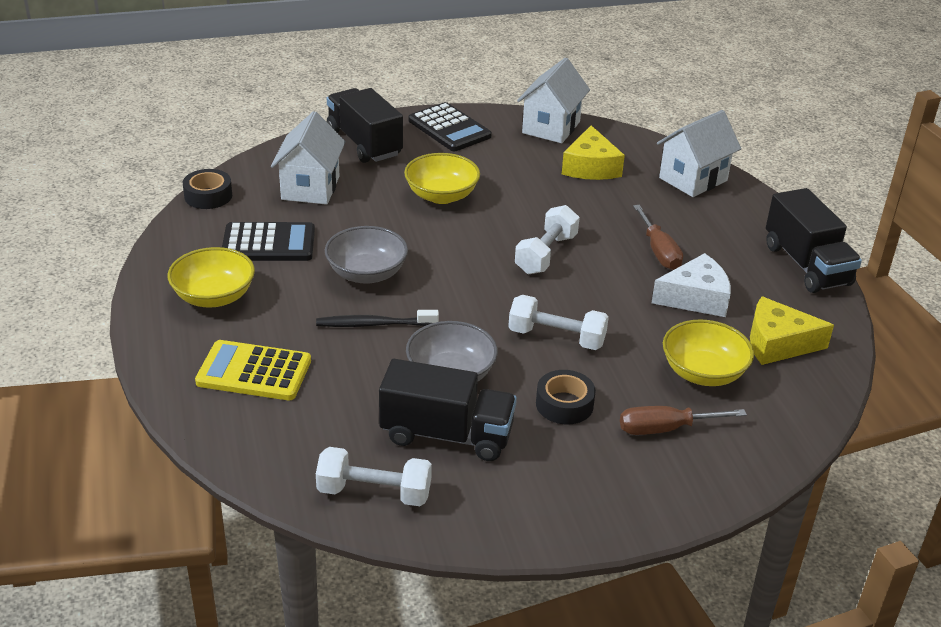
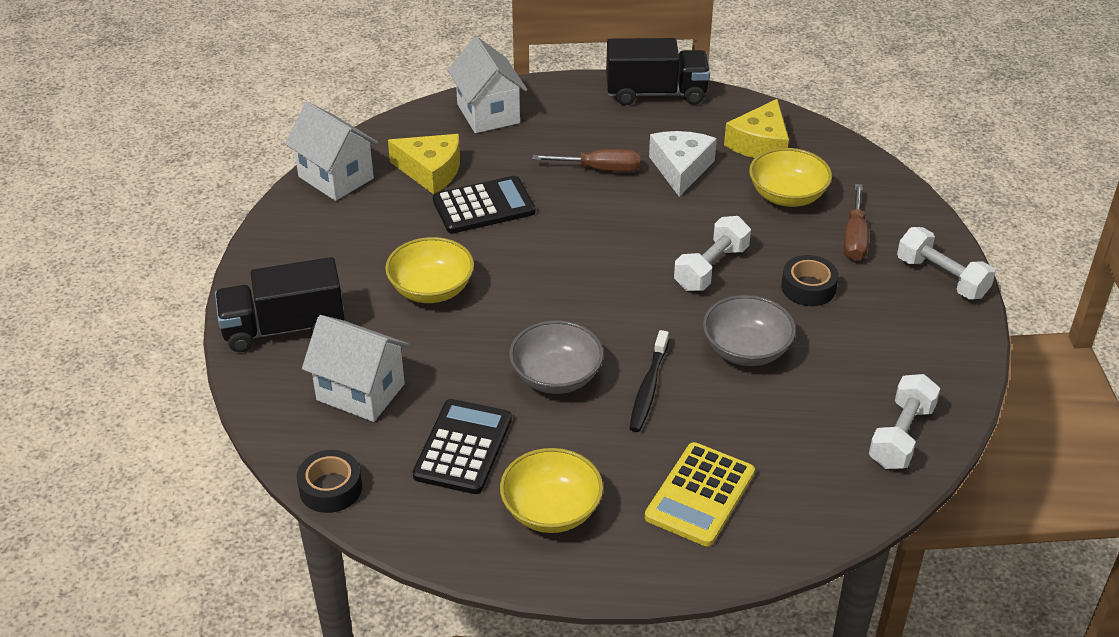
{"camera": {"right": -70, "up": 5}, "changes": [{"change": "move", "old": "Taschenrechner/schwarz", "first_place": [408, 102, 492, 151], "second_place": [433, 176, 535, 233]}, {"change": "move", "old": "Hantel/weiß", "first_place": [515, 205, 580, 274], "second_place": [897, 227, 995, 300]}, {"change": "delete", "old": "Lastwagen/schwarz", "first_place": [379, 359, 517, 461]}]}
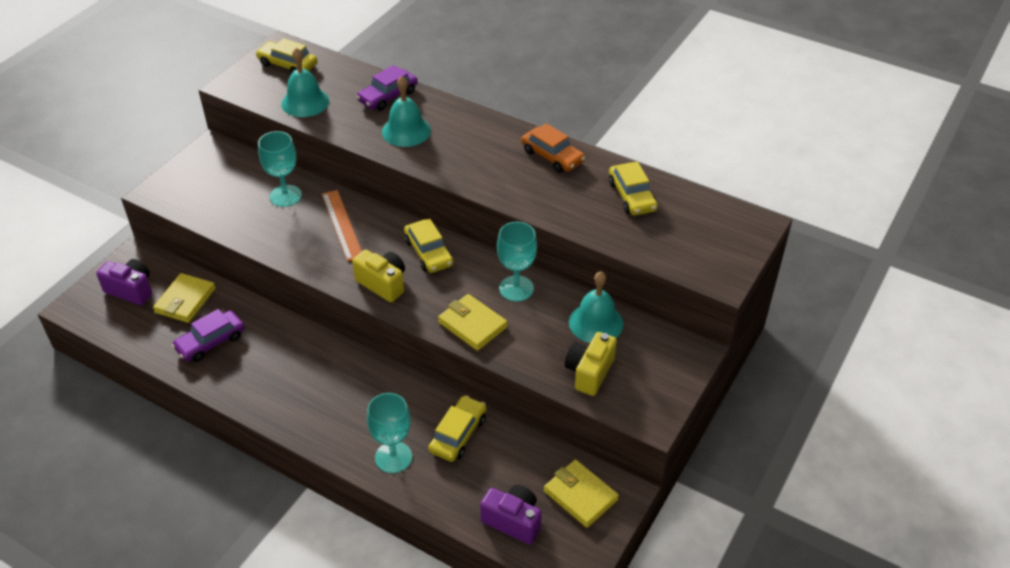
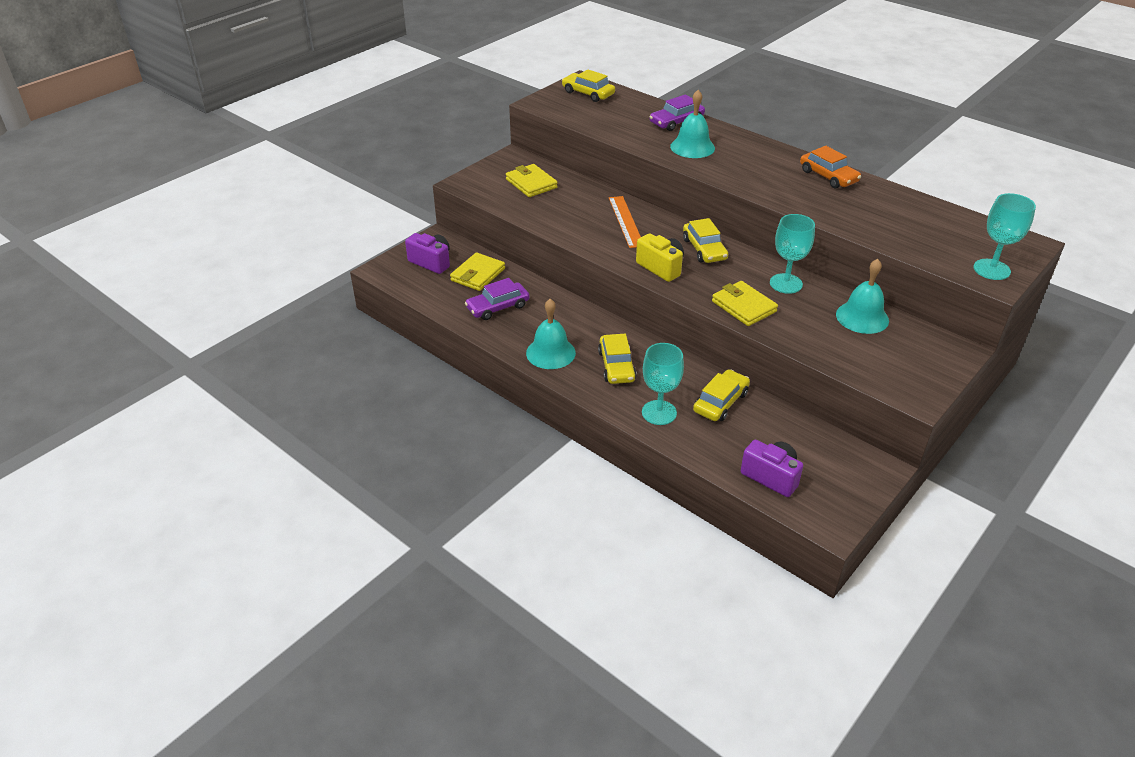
{"camera": {"right": 10, "up": -5}, "changes": [{"change": "move", "old": "Glocke/türkis", "first_place": [281, 48, 329, 117], "second_place": [526, 299, 576, 369]}, {"change": "move", "old": "Kelch/türkis", "first_place": [258, 131, 302, 207], "second_place": [973, 193, 1036, 280]}, {"change": "move", "old": "Auto/gelb", "first_place": [609, 162, 658, 216], "second_place": [598, 334, 637, 384]}, {"change": "delete", "old": "Kamera/gelb", "first_place": [565, 332, 617, 396]}, {"change": "move", "old": "Geldbörse/gelb", "first_place": [544, 460, 619, 528], "second_place": [506, 164, 558, 197]}]}
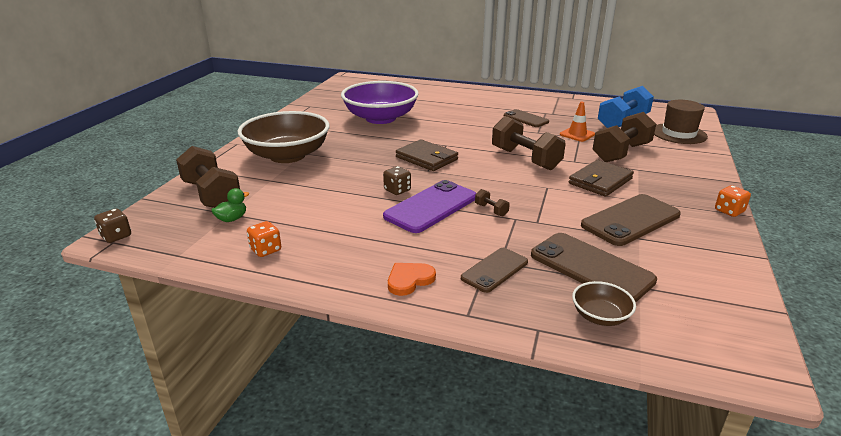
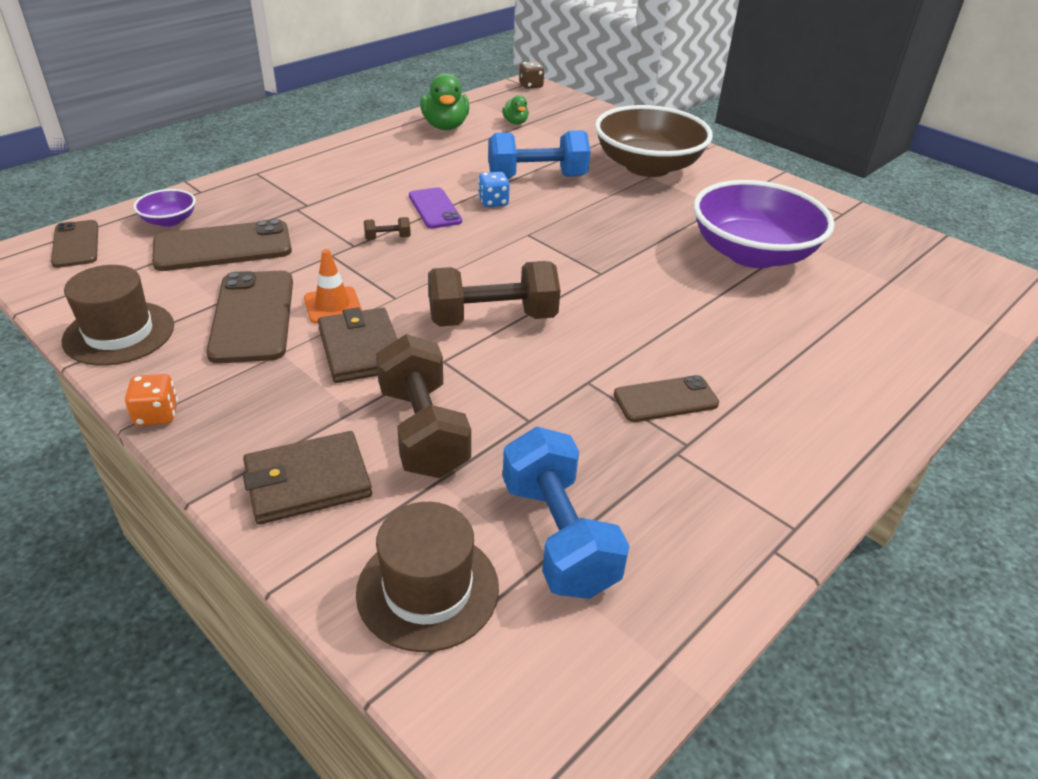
{"camera": {"right": 115, "up": 10}, "changes": [{"change": "move", "old": "Leitkegel/orange", "first_place": [560, 102, 595, 142], "second_place": [304, 249, 362, 324]}, {"change": "move", "old": "Geldbörse/braun", "first_place": [396, 139, 458, 171], "second_place": [243, 431, 372, 525]}, {"change": "delete", "old": "Hantel/braun", "first_place": [176, 146, 240, 208]}, {"change": "recolor", "old": "Spielwürfel/braun", "new": "Spielwürfel/blau", "first_place": [383, 166, 411, 195], "second_place": [478, 172, 510, 207]}, {"change": "resize", "old": "Handy/lila", "first_place": [383, 180, 477, 233], "second_place": [409, 187, 462, 229], "factor": 0.62}, {"change": "replace", "old": "Spielwürfel/orange", "new": "Ente/grün", "first_place": [247, 221, 281, 257], "second_place": [421, 73, 469, 130]}, {"change": "move", "old": "Handy/braun", "first_place": [461, 248, 528, 293], "second_place": [51, 220, 98, 268]}, {"change": "delete", "old": "Herz/orange", "first_place": [388, 263, 436, 296]}, {"change": "recolor", "old": "Schüssel/braun", "new": "Schüssel/lila", "first_place": [572, 281, 636, 326], "second_place": [133, 189, 196, 227]}, {"change": "insert", "new": "Hantel/blau", "second_place": [488, 130, 591, 179]}, {"change": "insert", "new": "Hut/braun", "second_place": [62, 265, 174, 366]}]}
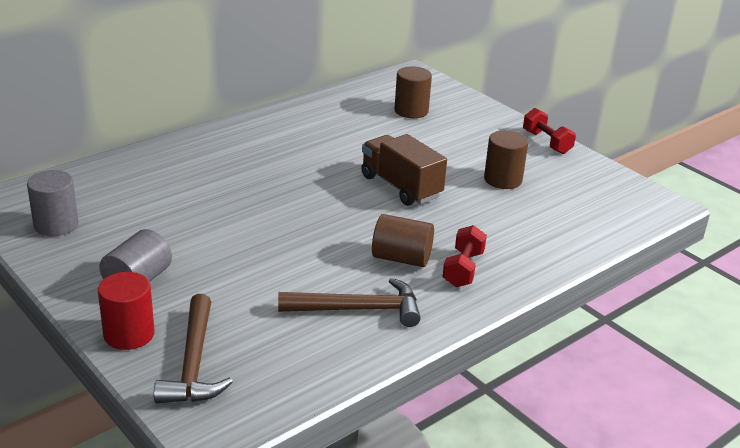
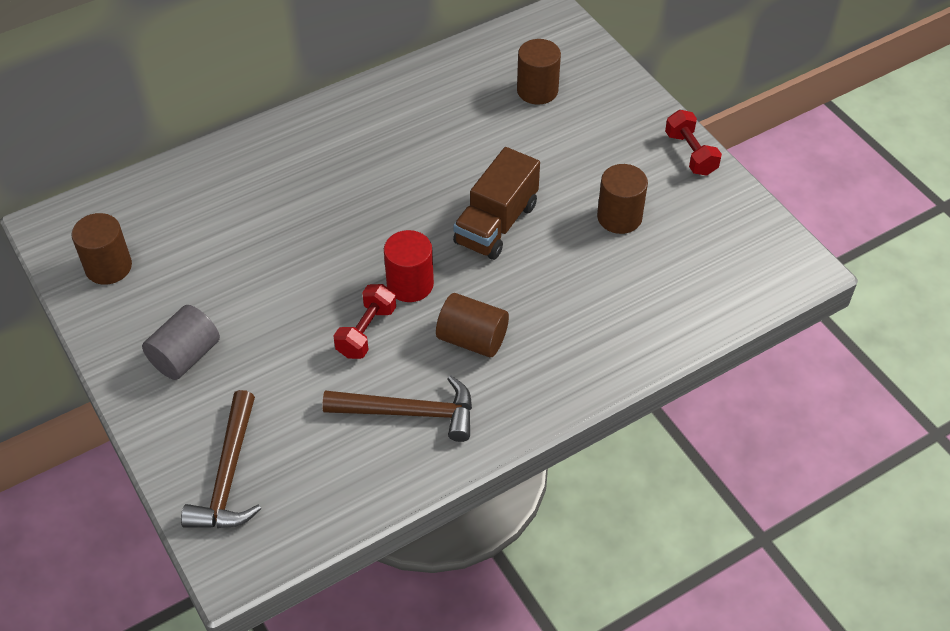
{"camera": {"right": 10, "up": 20}, "changes": [{"change": "rotate", "old": "Lastwagen/braun", "first_place": [361, 134, 447, 206], "second_place": [453, 147, 540, 260], "degrees": -120}, {"change": "recolor", "old": "Vollzylinder/grau", "new": "Vollzylinder/braun", "first_place": [27, 170, 79, 236], "second_place": [71, 213, 132, 285]}, {"change": "move", "old": "Hantel/rot", "first_place": [443, 225, 487, 287], "second_place": [333, 284, 396, 359]}, {"change": "move", "old": "Vollzylinder/rot", "first_place": [98, 272, 155, 350], "second_place": [384, 230, 434, 302]}]}
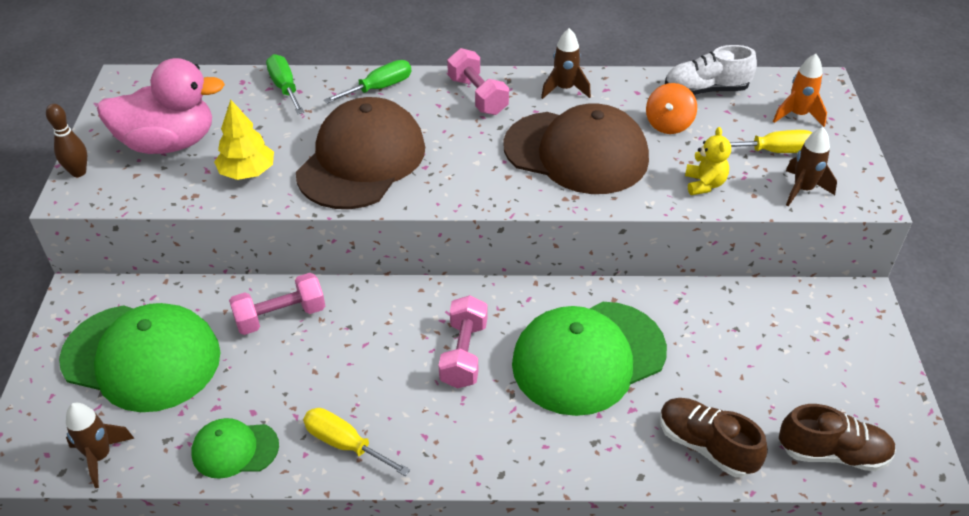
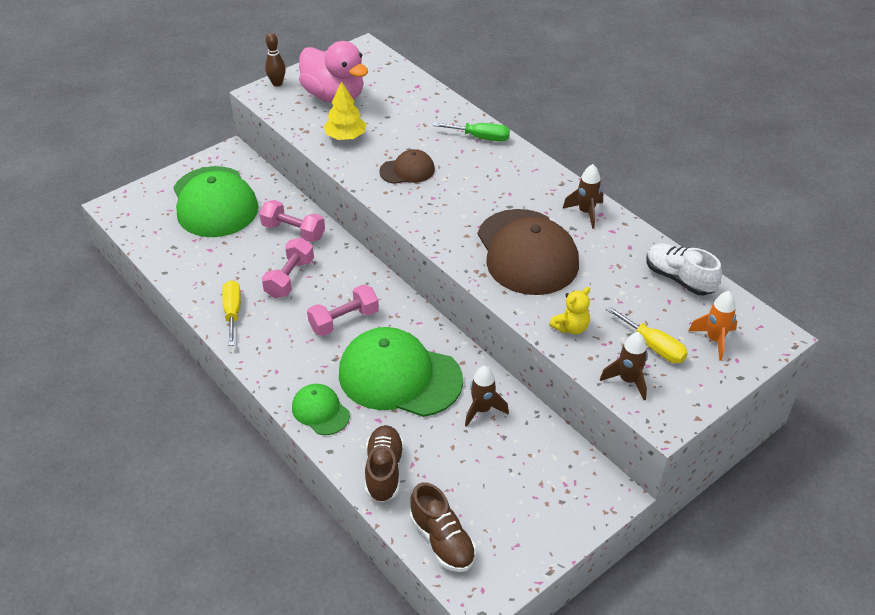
{"camera": {"right": 50, "up": 0}, "changes": [{"change": "move", "old": "Hantel/rosa", "first_place": [447, 48, 509, 115], "second_place": [262, 238, 314, 298]}, {"change": "delete", "old": "Schraubenzieher/grün", "first_place": [266, 54, 304, 114]}, {"change": "delete", "old": "Kreisel/orange", "first_place": [646, 83, 697, 134]}, {"change": "resize", "old": "Kappe/braun", "first_place": [296, 97, 425, 209], "second_place": [379, 149, 435, 184], "factor": 0.49}, {"change": "move", "old": "Rakete/braun", "first_place": [66, 403, 134, 488], "second_place": [465, 366, 509, 427]}, {"change": "move", "old": "Kappe/grün", "first_place": [191, 418, 279, 479], "second_place": [292, 384, 350, 435]}]}
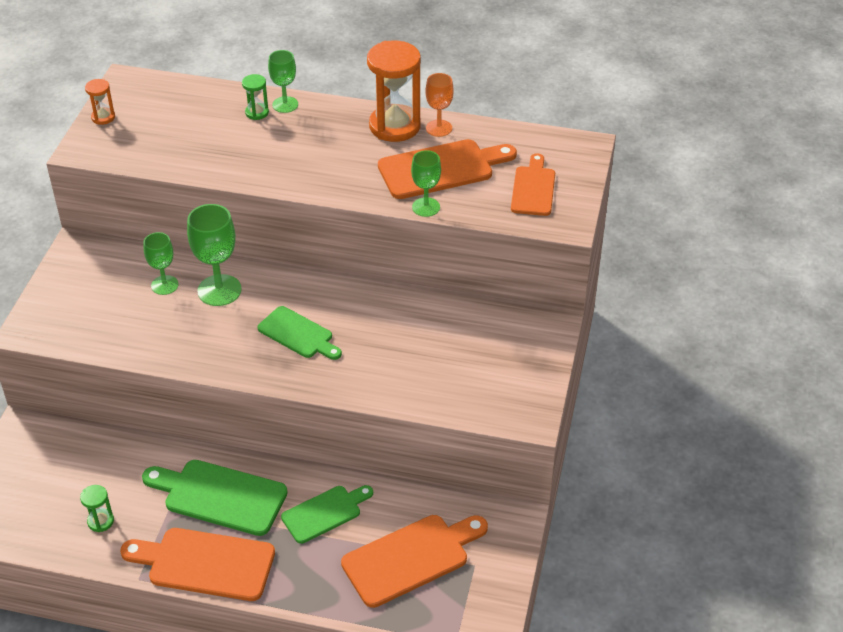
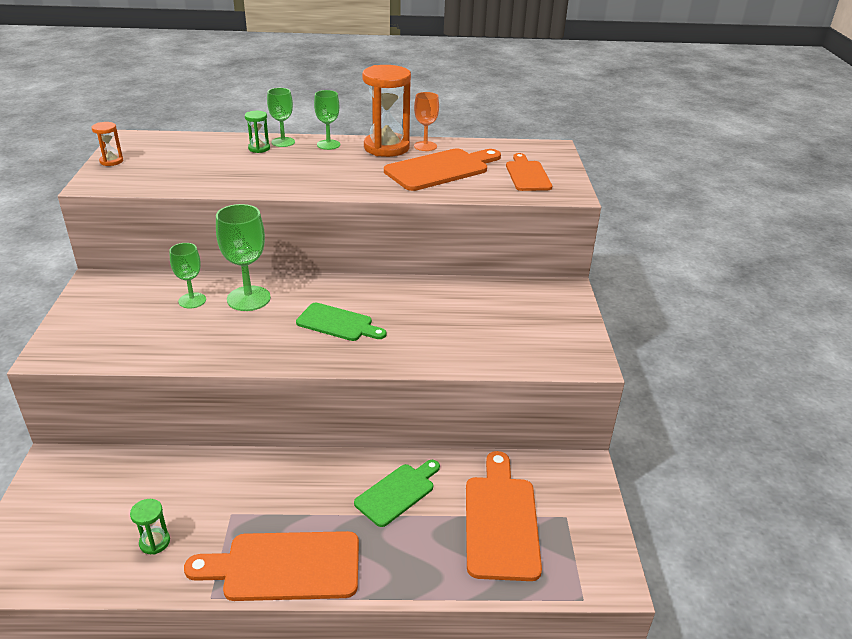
{"camera": {"right": -15, "up": -10}, "changes": [{"change": "move", "old": "Kelch/grün", "first_place": [411, 150, 441, 217], "second_place": [314, 90, 340, 150]}, {"change": "delete", "old": "Schneidebrett/grün", "first_place": [142, 460, 288, 536]}, {"change": "rotate", "old": "Schneidebrett/orange", "first_place": [341, 515, 488, 608], "second_place": [466, 451, 542, 581], "degrees": -45}]}
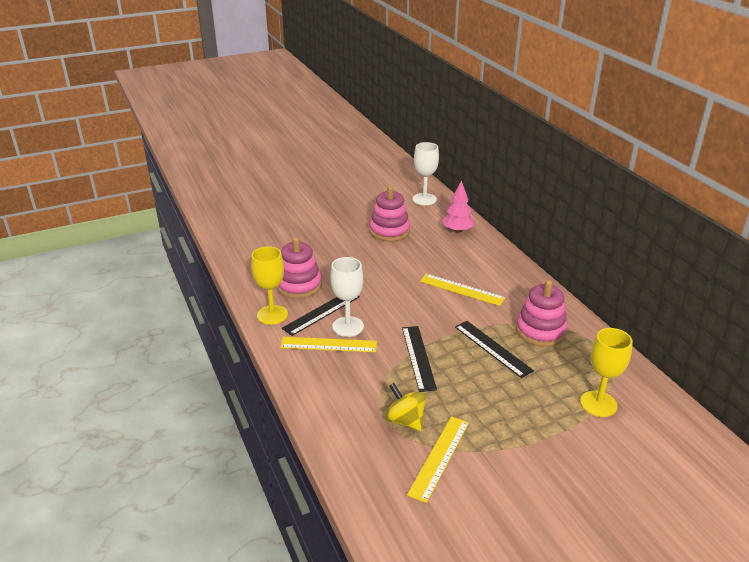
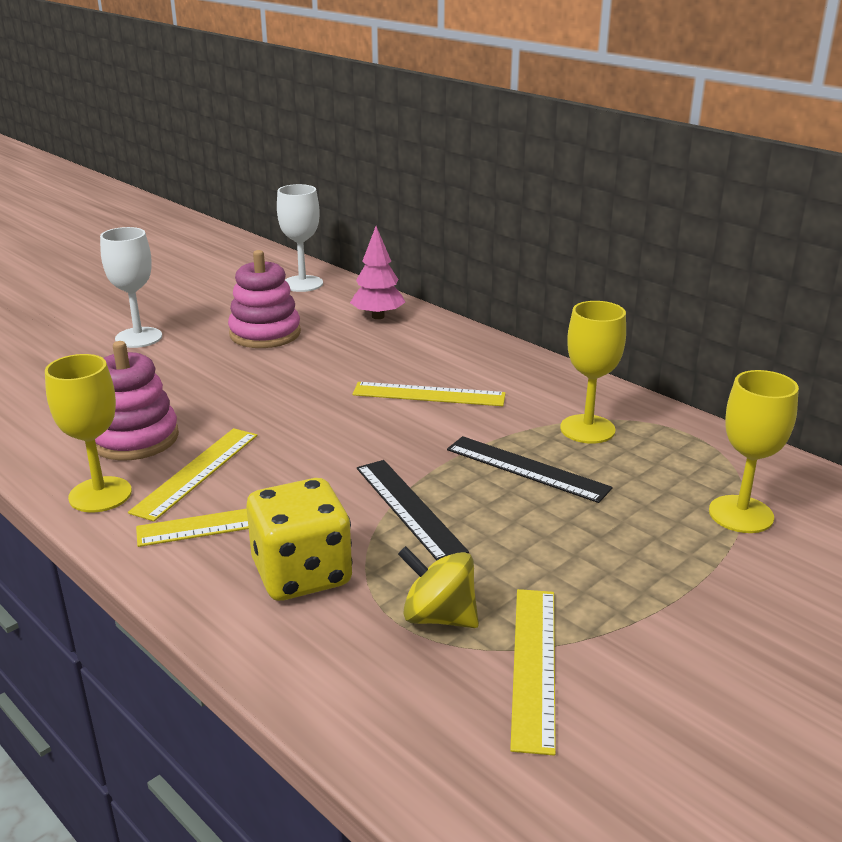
{"camera": {"right": -20, "up": -5}, "changes": [{"change": "move", "old": "Kelch/weiß", "first_place": [330, 257, 364, 337], "second_place": [100, 227, 162, 348]}, {"change": "replace", "old": "Stapelspielzeug/rosa", "new": "Kelch/gelb", "first_place": [516, 280, 568, 347], "second_place": [560, 301, 626, 444]}, {"change": "recolor", "old": "Lineal/schwarz", "new": "Lineal/gelb", "first_place": [282, 296, 360, 336], "second_place": [128, 428, 257, 521]}, {"change": "insert", "new": "Spielwürfel/gelb", "second_place": [246, 478, 353, 601]}]}
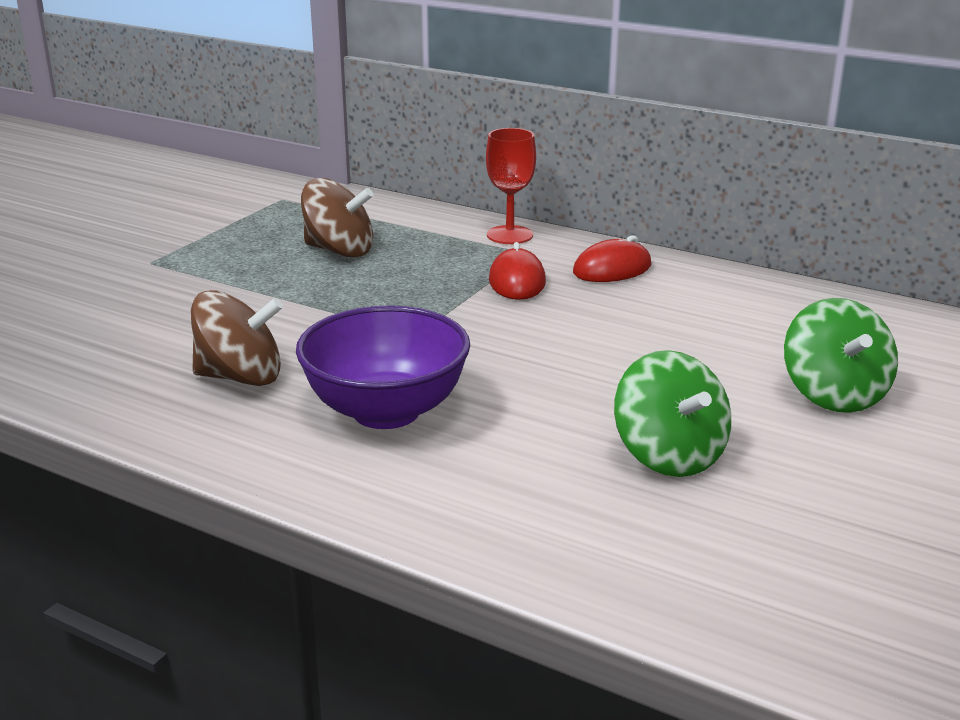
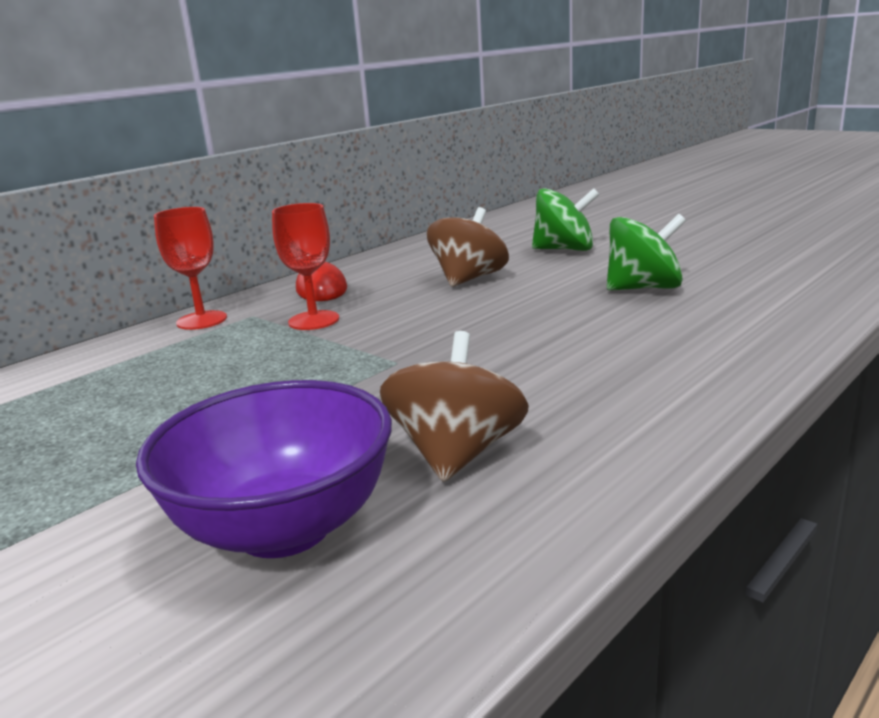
{"camera": {"right": -75, "up": -5}, "changes": [{"change": "move", "old": "Kreisel/braun", "first_place": [301, 178, 373, 258], "second_place": [427, 207, 509, 287]}, {"change": "replace", "old": "Computermaus/rot", "new": "Kelch/rot", "first_place": [489, 242, 546, 300], "second_place": [272, 203, 339, 330]}, {"change": "move", "old": "Schüssel/lila", "first_place": [296, 305, 470, 429], "second_place": [136, 380, 392, 558]}]}
